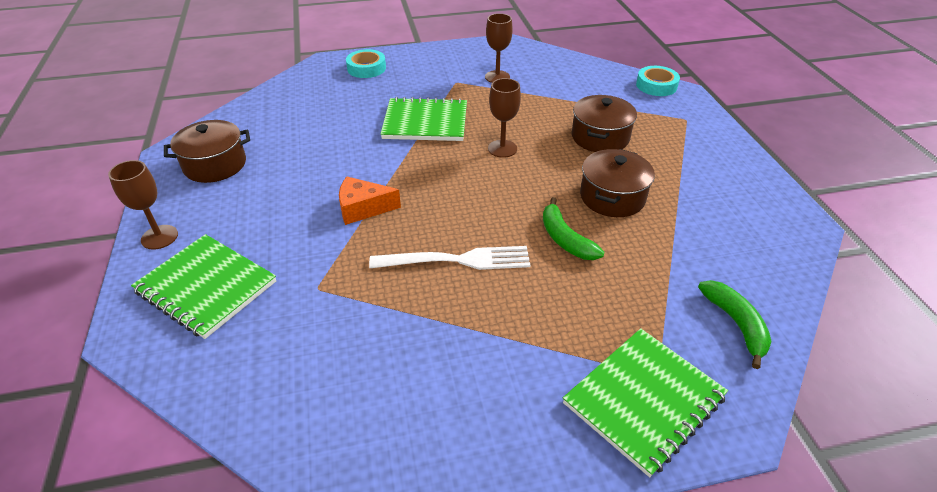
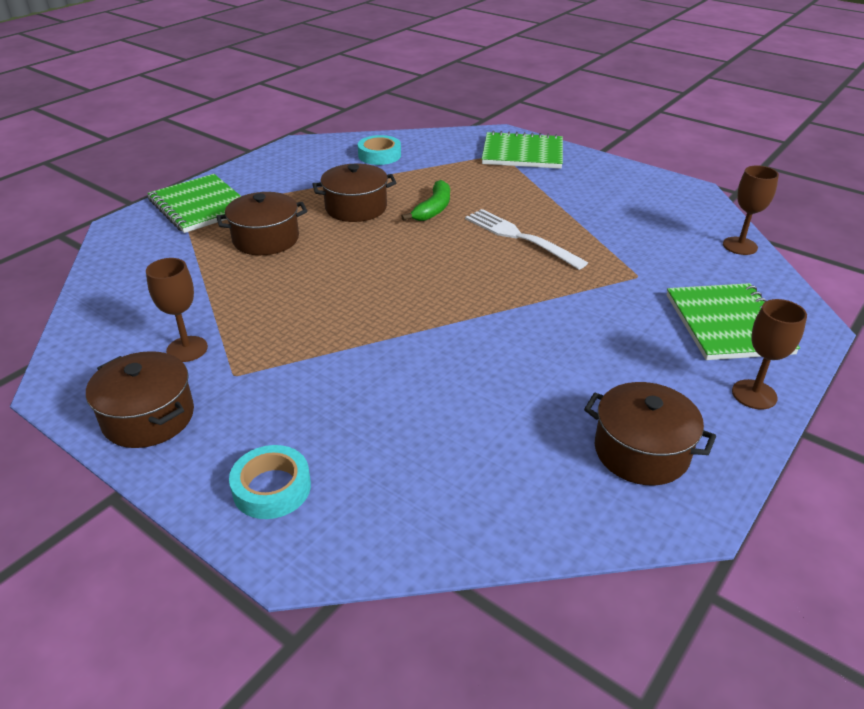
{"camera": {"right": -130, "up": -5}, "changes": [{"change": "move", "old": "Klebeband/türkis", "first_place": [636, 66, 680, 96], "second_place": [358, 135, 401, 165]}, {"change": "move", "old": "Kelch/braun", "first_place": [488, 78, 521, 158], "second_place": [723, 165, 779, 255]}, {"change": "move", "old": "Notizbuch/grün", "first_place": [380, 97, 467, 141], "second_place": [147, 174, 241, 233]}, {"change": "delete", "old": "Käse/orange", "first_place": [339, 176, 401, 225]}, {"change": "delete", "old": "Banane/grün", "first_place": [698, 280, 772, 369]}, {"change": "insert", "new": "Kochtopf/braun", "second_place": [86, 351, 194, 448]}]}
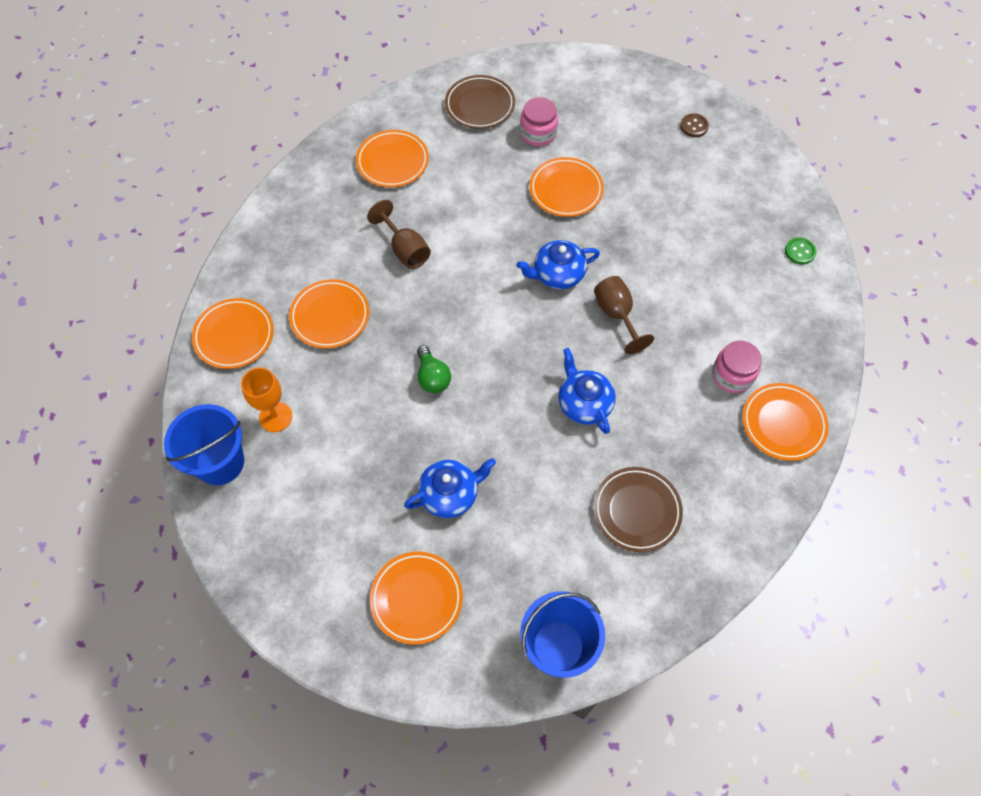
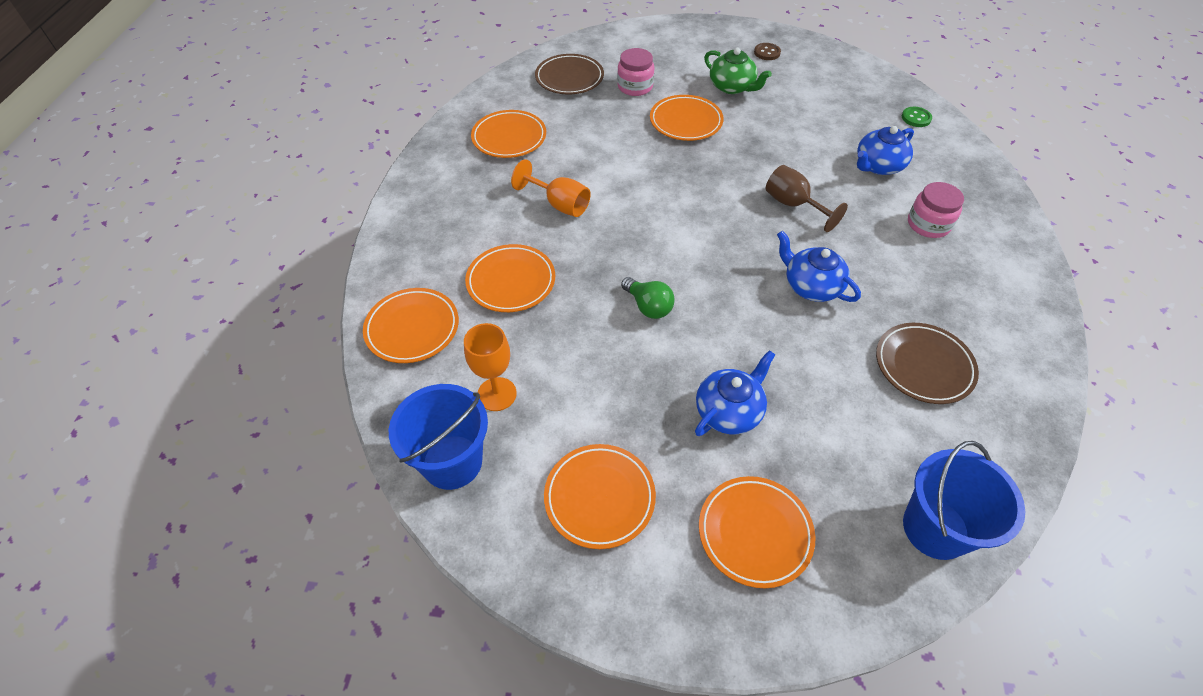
{"camera": {"right": -20, "up": -10}, "changes": [{"change": "recolor", "old": "Kelch/braun", "new": "Kelch/orange", "first_place": [367, 200, 431, 269], "second_place": [511, 159, 591, 217]}, {"change": "move", "old": "Teekanne/blau", "first_place": [517, 240, 600, 289], "second_place": [857, 126, 914, 175]}, {"change": "move", "old": "Teller/orange", "first_place": [742, 383, 829, 461], "second_place": [544, 444, 656, 549]}, {"change": "insert", "new": "Teekanne/grün", "second_place": [704, 48, 772, 94]}]}
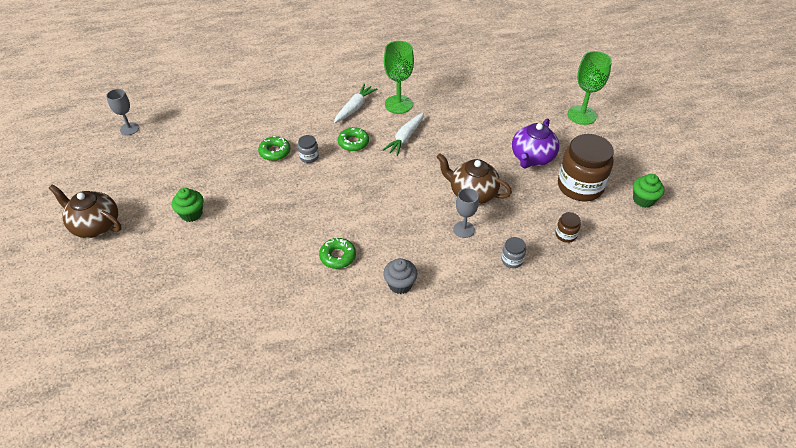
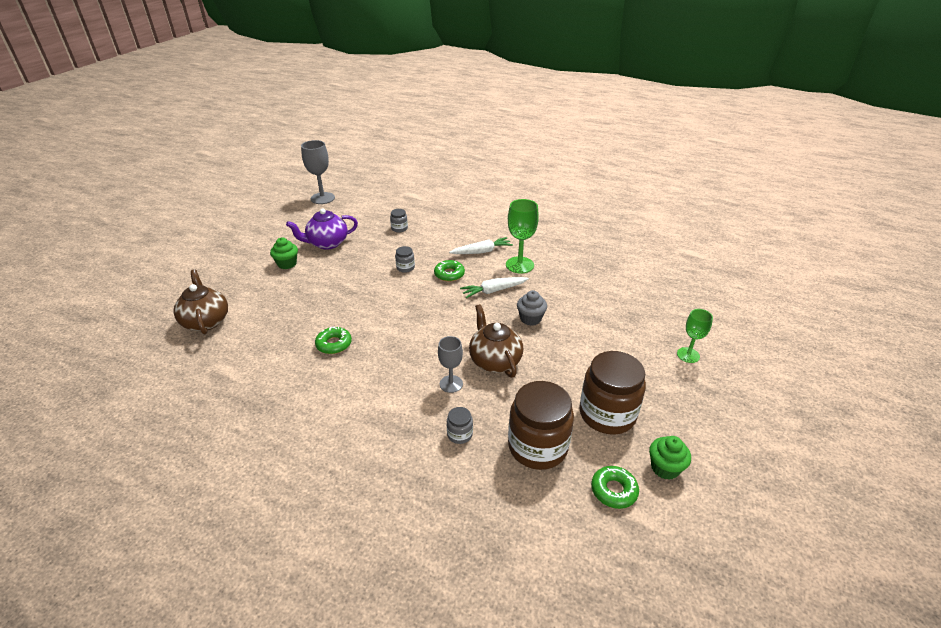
{"camera": {"right": 40, "up": -10}, "changes": [{"change": "resize", "old": "Kelch/grün", "first_place": [568, 51, 612, 125], "second_place": [677, 309, 713, 363], "factor": 0.64}, {"change": "resize", "old": "Kelch/grau", "first_place": [106, 89, 139, 135], "second_place": [301, 140, 335, 204], "factor": 1.57}, {"change": "move", "old": "Teekanne/lila", "first_place": [512, 118, 559, 168], "second_place": [286, 208, 358, 249]}, {"change": "move", "old": "Donut/grün", "first_place": [258, 136, 290, 161], "second_place": [591, 466, 639, 509]}, {"change": "move", "old": "Teekanne/braun", "first_place": [49, 184, 122, 238], "second_place": [174, 269, 228, 334]}, {"change": "resize", "old": "Einmachglas/braun", "first_place": [556, 212, 581, 243], "second_place": [508, 381, 574, 470], "factor": 2.29}, {"change": "move", "old": "Muffin/grau", "first_place": [383, 258, 417, 294], "second_place": [517, 290, 547, 326]}, {"change": "insert", "new": "Einmachglas/grau", "second_place": [390, 209, 408, 232]}]}
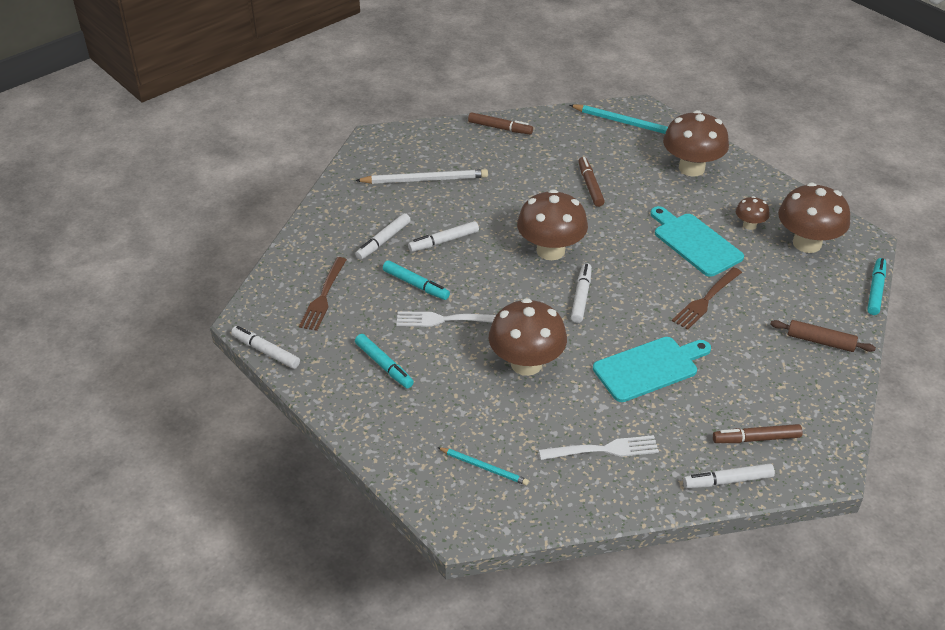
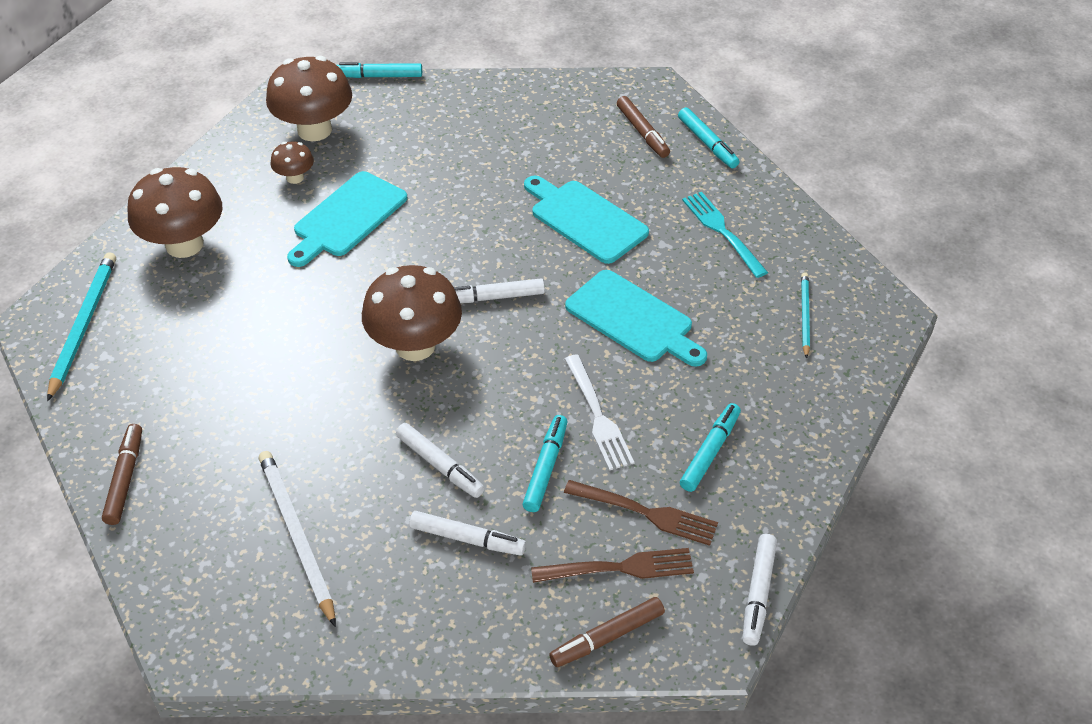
{"camera": {"right": -110, "up": 5}, "changes": [{"change": "move", "old": "Filzstift/braun", "first_place": [578, 157, 605, 207], "second_place": [549, 597, 665, 667]}, {"change": "move", "old": "Gabel/braun", "first_place": [672, 267, 742, 330], "second_place": [564, 480, 718, 546]}, {"change": "replace", "old": "Pilz/braun", "new": "Schneidebrett/türkis", "first_place": [489, 298, 567, 376], "second_place": [565, 270, 707, 367]}, {"change": "delete", "old": "Nudelholz/braun", "first_place": [770, 320, 876, 352]}, {"change": "recolor", "old": "Gabel/weiß", "new": "Gabel/türkis", "first_place": [539, 435, 659, 460], "second_place": [682, 192, 768, 278]}, {"change": "recolor", "old": "Filzstift/weiß", "new": "Filzstift/türkis", "first_place": [683, 463, 775, 488], "second_place": [678, 107, 740, 168]}]}
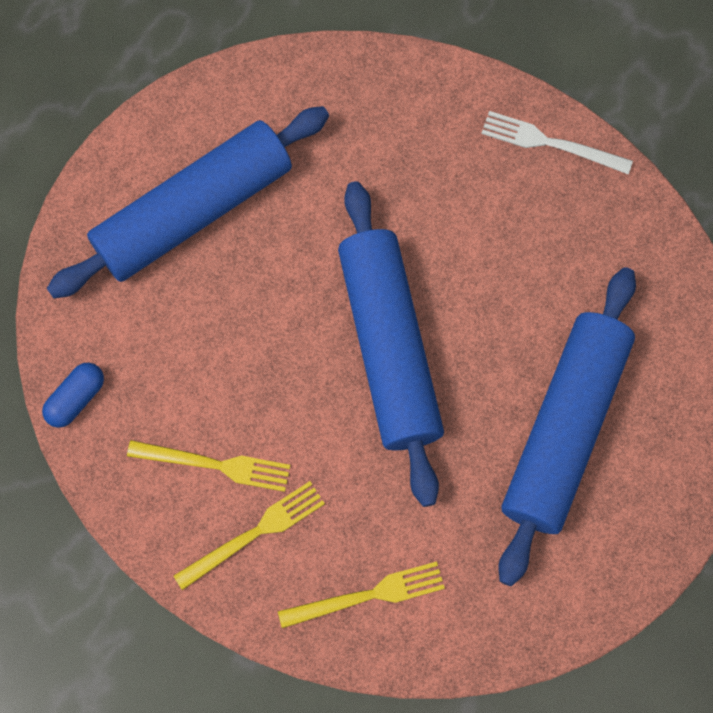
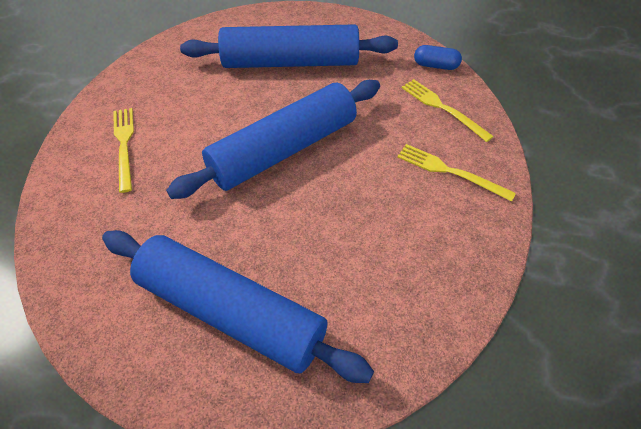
{"camera": {"right": -115, "up": -20}, "changes": [{"change": "delete", "old": "Gabel/weiß", "first_place": [481, 111, 633, 174]}, {"change": "move", "old": "Kapsel/blau", "first_place": [42, 363, 104, 428], "second_place": [414, 45, 462, 70]}, {"change": "move", "old": "Gabel/gelb", "first_place": [127, 440, 290, 492], "second_place": [113, 108, 134, 193]}]}
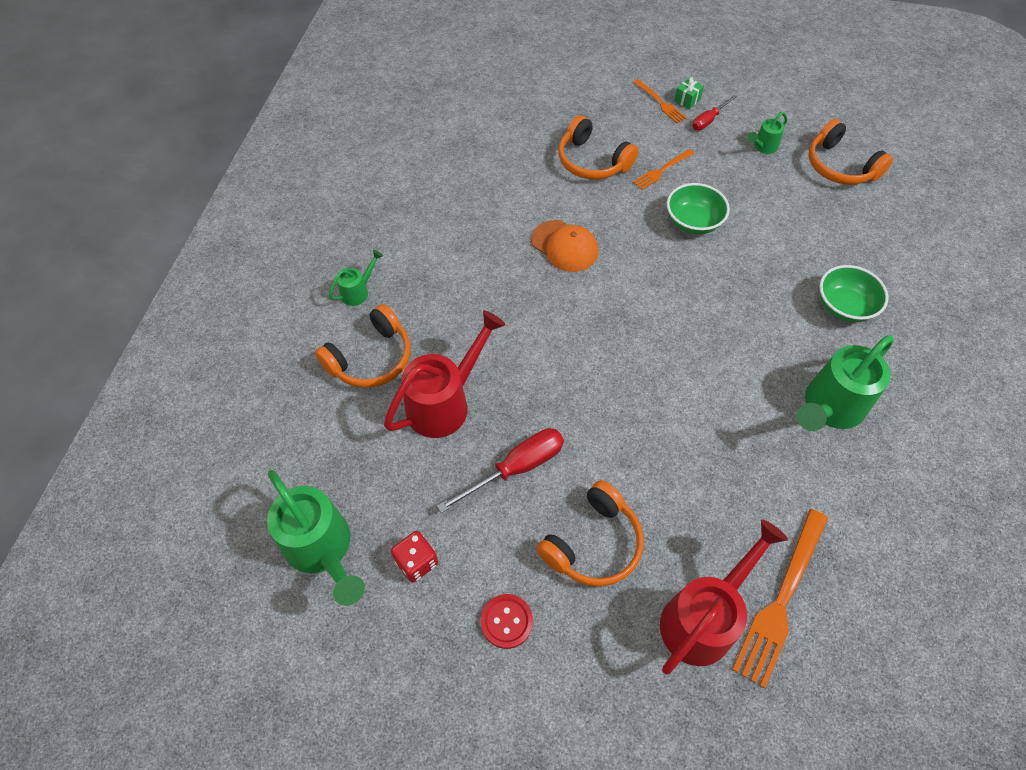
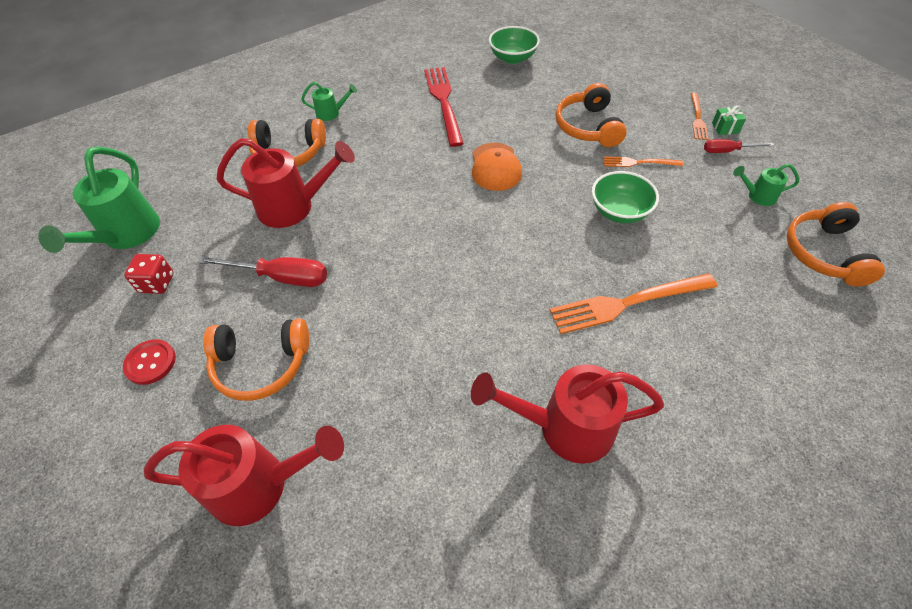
{"camera": {"right": 45, "up": -5}, "changes": [{"change": "move", "old": "Schüssel/grün", "first_place": [819, 265, 889, 322], "second_place": [489, 26, 540, 64]}, {"change": "recolor", "old": "Gießkanne/grün", "new": "Gießkanne/rot", "first_place": [797, 335, 894, 431], "second_place": [471, 364, 664, 464]}, {"change": "move", "old": "Gabel/orange", "first_place": [732, 509, 828, 689], "second_place": [550, 273, 718, 334]}, {"change": "insert", "new": "Gabel/rot", "second_place": [424, 67, 464, 147]}]}
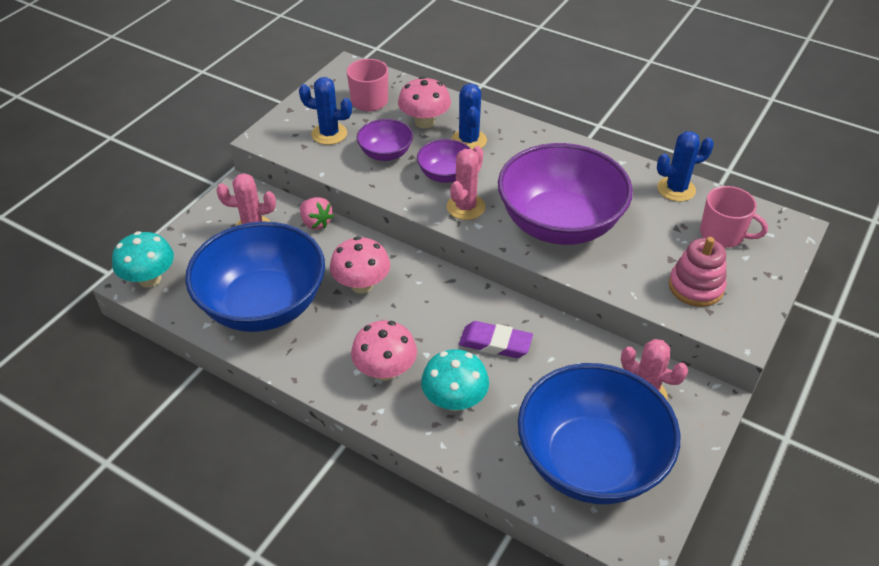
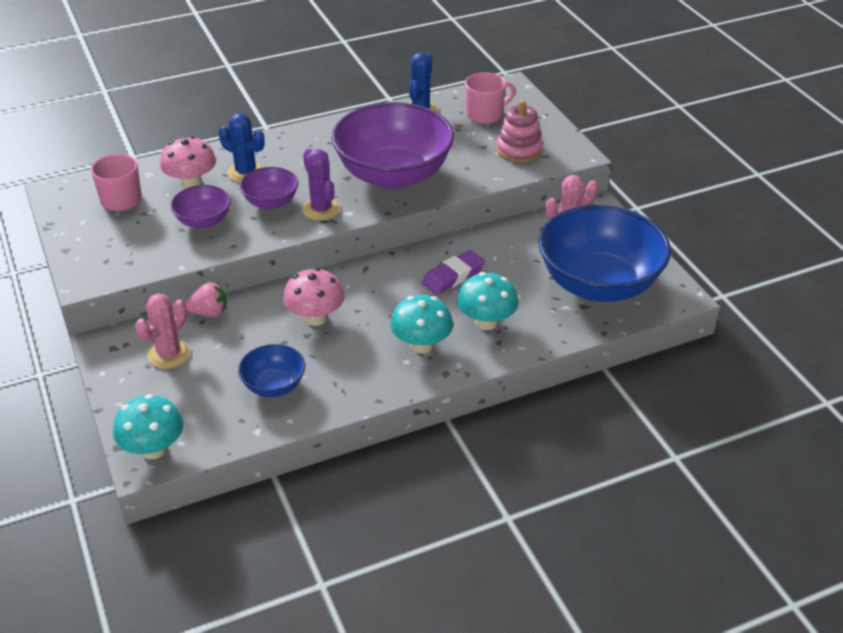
{"camera": {"right": -55, "up": -5}, "changes": [{"change": "delete", "old": "Kaktus/blau", "first_place": [299, 77, 352, 145]}, {"change": "recolor", "old": "Kaktus/rosa", "new": "Kaktus/lila", "first_place": [447, 146, 485, 220], "second_place": [302, 148, 340, 221]}, {"change": "resize", "old": "Schüssel/blau", "first_place": [185, 221, 325, 332], "second_place": [238, 344, 305, 397], "factor": 0.47}, {"change": "recolor", "old": "Pilz/rosa", "new": "Pilz/türkis", "first_place": [351, 320, 417, 381], "second_place": [390, 295, 453, 354]}]}
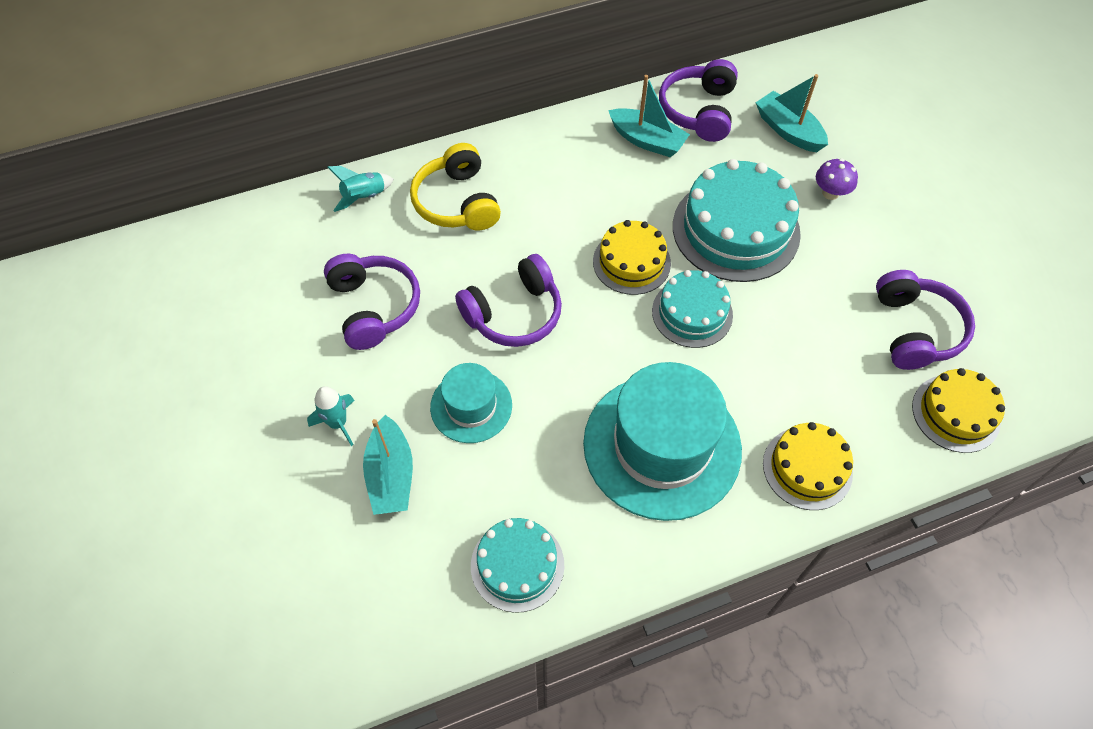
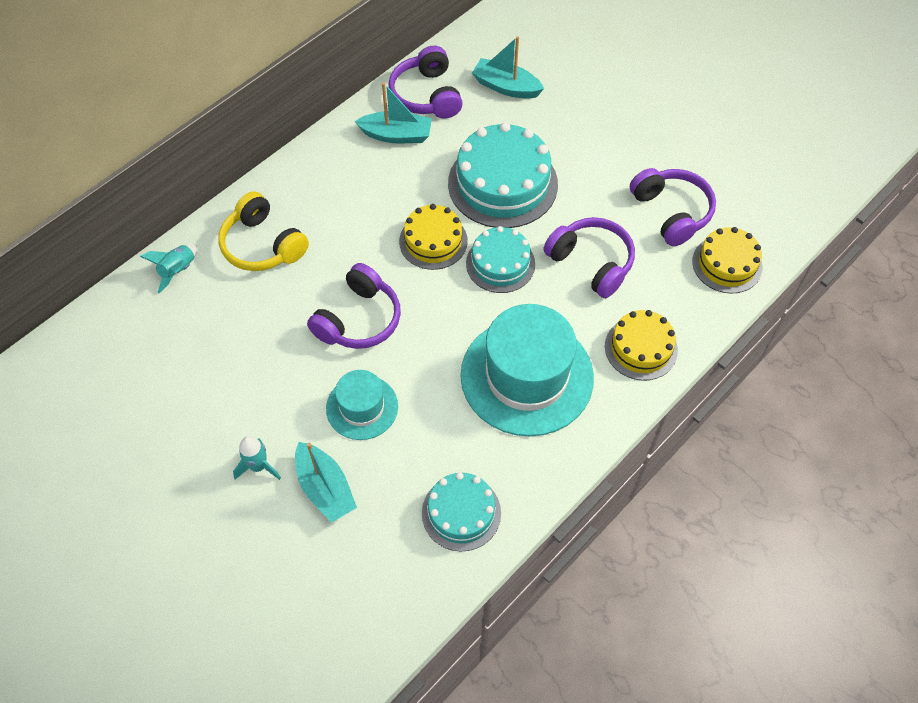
{"camera": {"right": -25, "up": 0}, "changes": [{"change": "delete", "old": "Pilz/lila", "first_place": [816, 158, 858, 200]}, {"change": "move", "old": "Kopfhörer/lila", "first_place": [324, 254, 420, 350], "second_place": [543, 217, 635, 298]}]}
